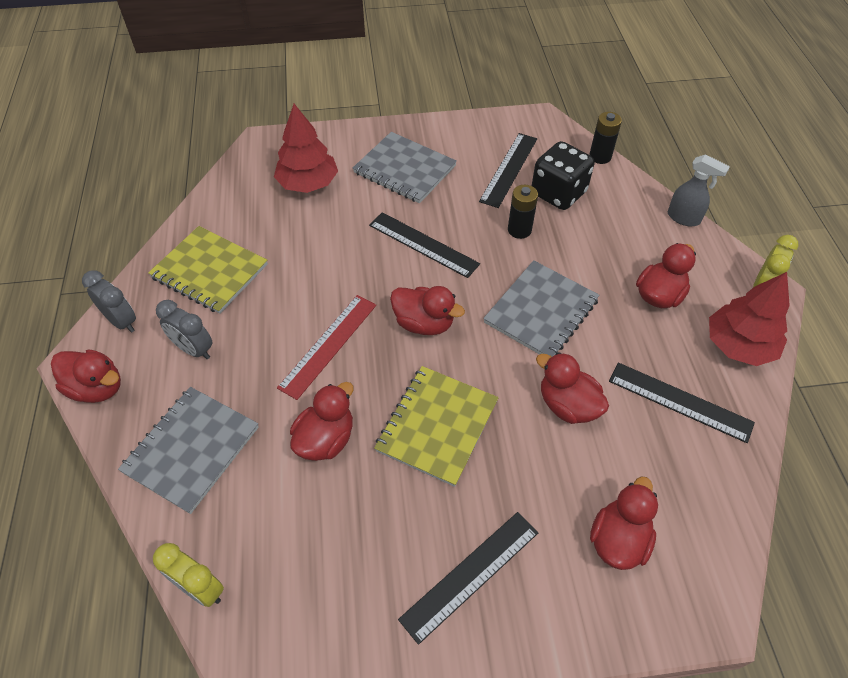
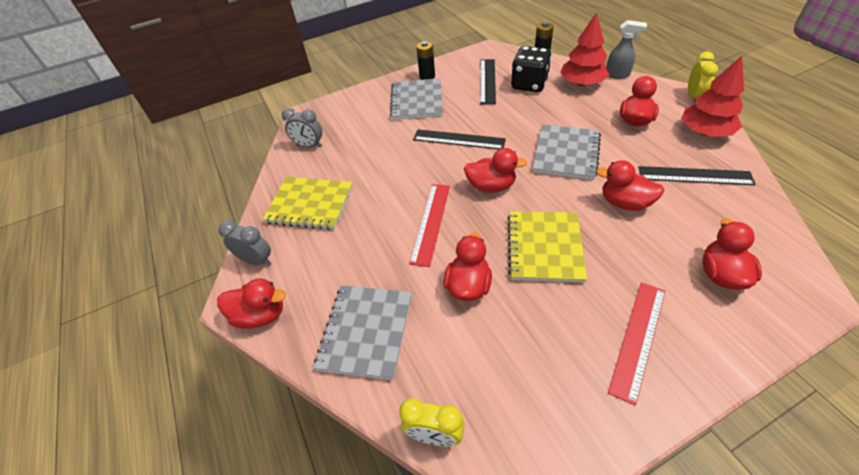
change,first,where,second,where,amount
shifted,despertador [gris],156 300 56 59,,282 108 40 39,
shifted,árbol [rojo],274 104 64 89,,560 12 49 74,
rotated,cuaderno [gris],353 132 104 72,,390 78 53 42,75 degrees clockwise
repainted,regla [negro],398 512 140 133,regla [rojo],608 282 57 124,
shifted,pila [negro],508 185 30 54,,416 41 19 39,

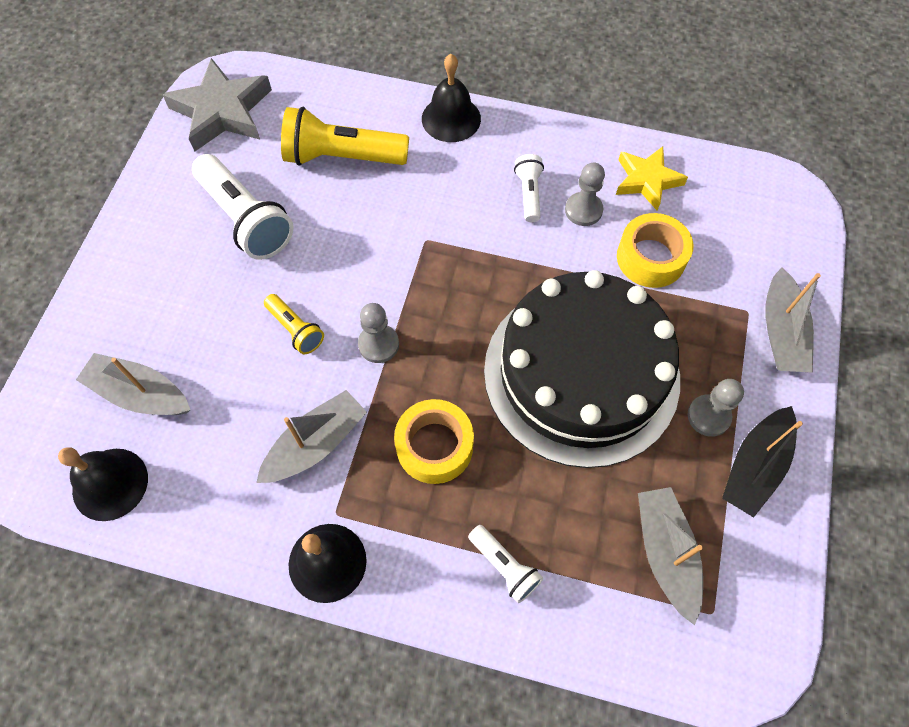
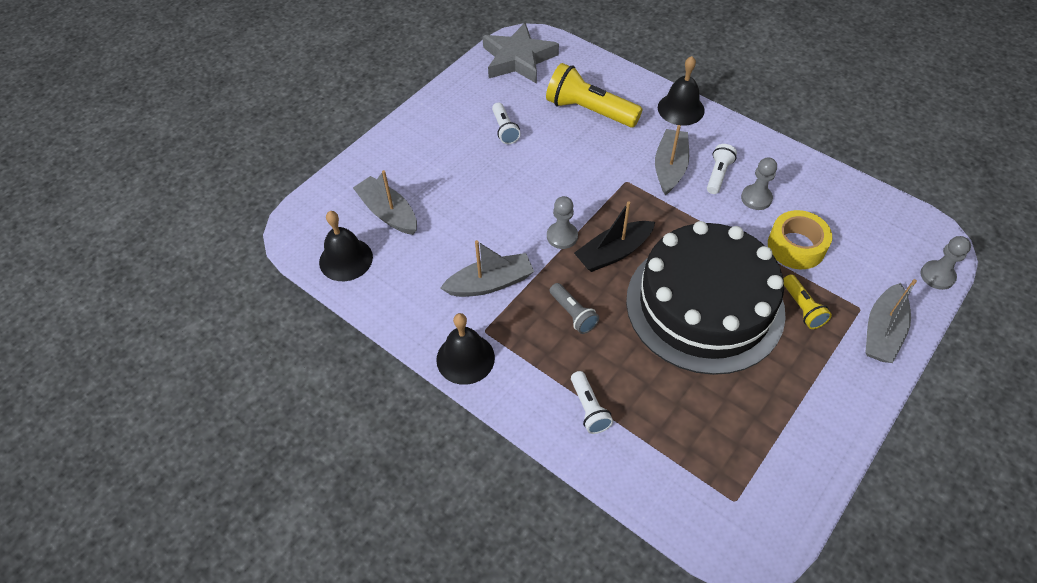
change,first,where,second,where,amount
scaled,lámpara de mano [blanco],192 154 102 106,,492 103 29 41,x0.53
shifted,lámpara de mano [amarillo],264 294 60 60,,784 274 48 55,
swapped,cinta adhesiva [amarillo],394 399 80 85,lámpara de mano [gris],550 283 49 51,
gone,estrella [amarillo],616 146 72 64,,,
shifted,barco [gris],638 487 65 138,,655 125 34 70,
shifted,peón [gris],688 379 56 58,,921 236 50 54,
shifted,barco [negro],722 406 81 111,,574 201 81 71,

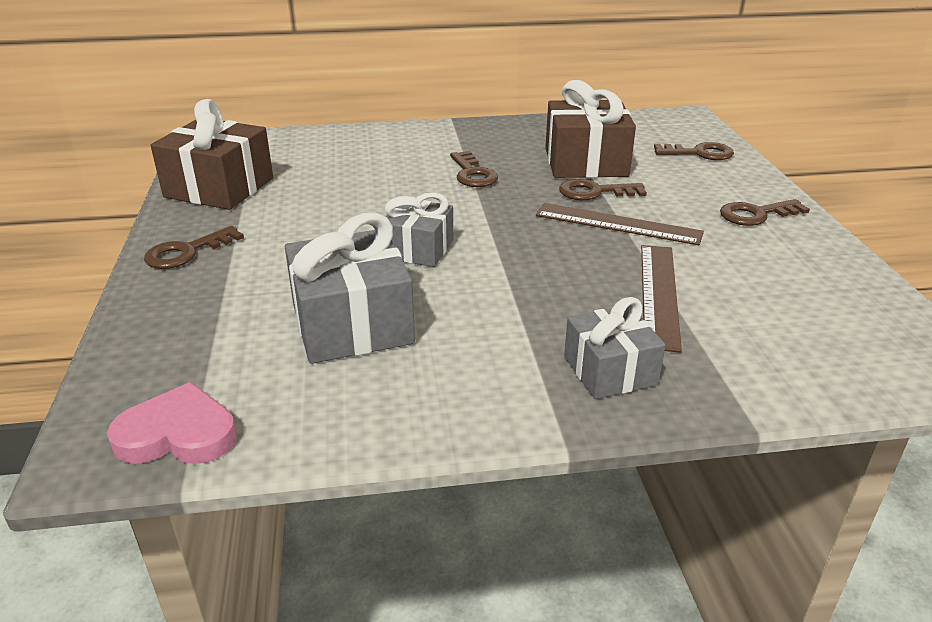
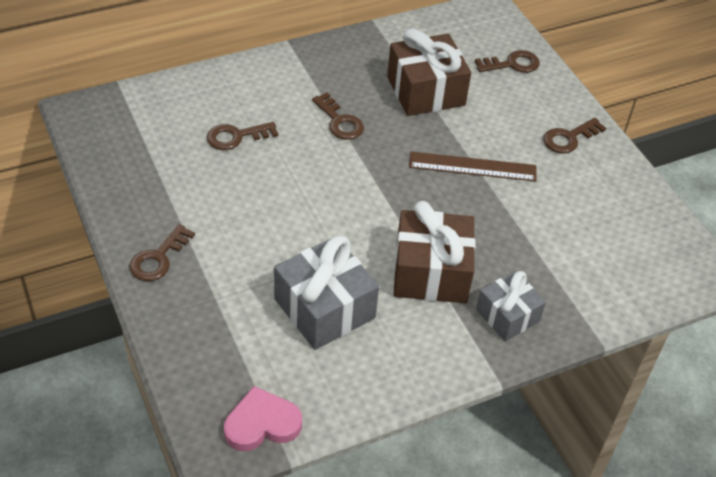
change,first,where,second,where,amount
shifted,regalo [marrón],151 99 122 111,,394 201 81 102,
gone,regalo [gris],385 192 68 75,,,
shifted,llave [marrón],559 179 88 21,,207 122 71 28,
gone,regla [marrón],641 245 41 108,,,

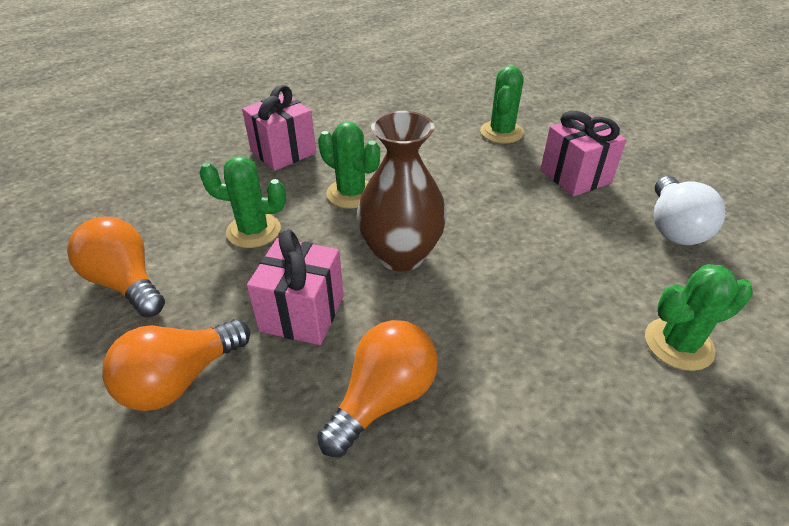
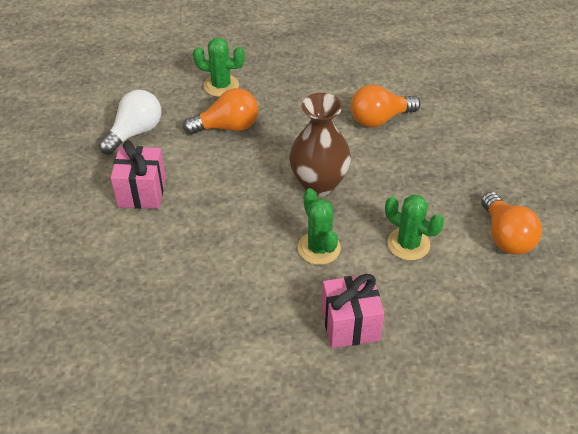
change,first,where,second,where,amount
shifted,bombilla [naranja],102 319 148 92,,183 88 75 47,
gone,regalo [rosa],247 230 97 115,,,
gone,cactus [verde],480 66 44 78,,,

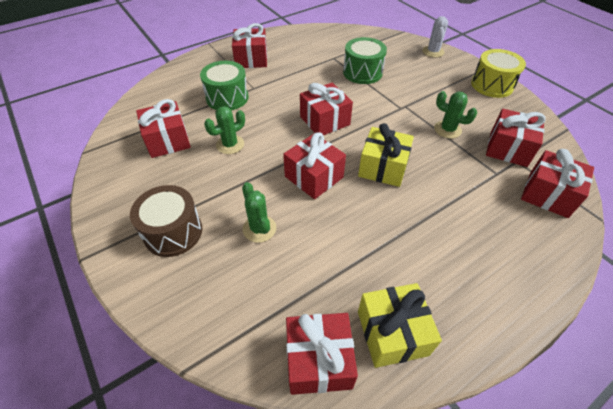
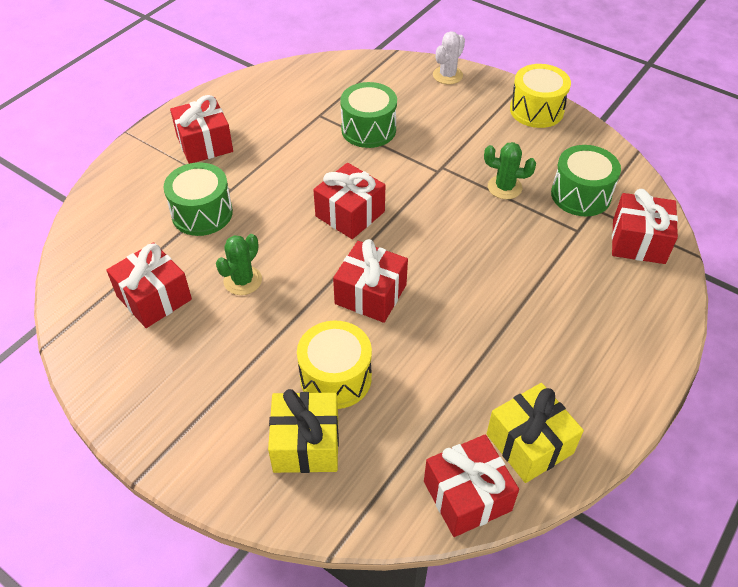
change,first,where,second,where,amount
gone,tambor [marrón],130 185 72 72,,,
swapped,cactus [verde],242 182 34 61,tambor [amarillo],297 321 75 88,
shifted,regalo [amarillo],358 123 56 64,,268 389 71 84,
rotated,cactus [blanco],422 16 26 42,,433 31 32 53,45 degrees clockwise
swapped,regalo [rojo],486 109 60 58,tambor [verde],551 145 70 71,

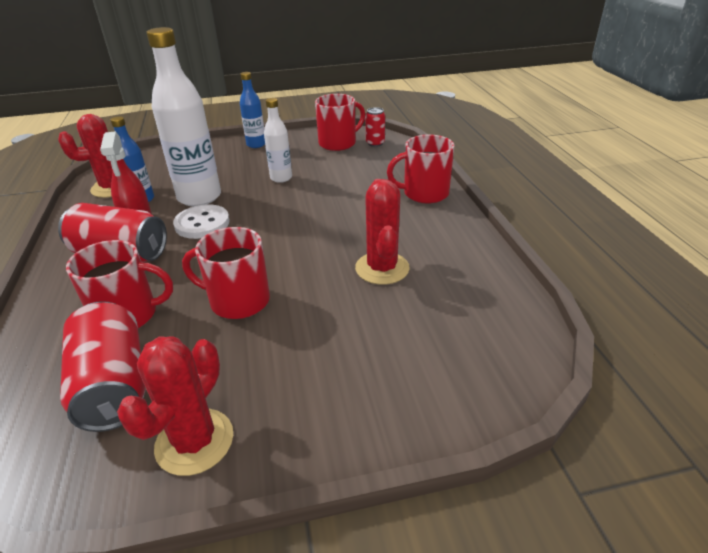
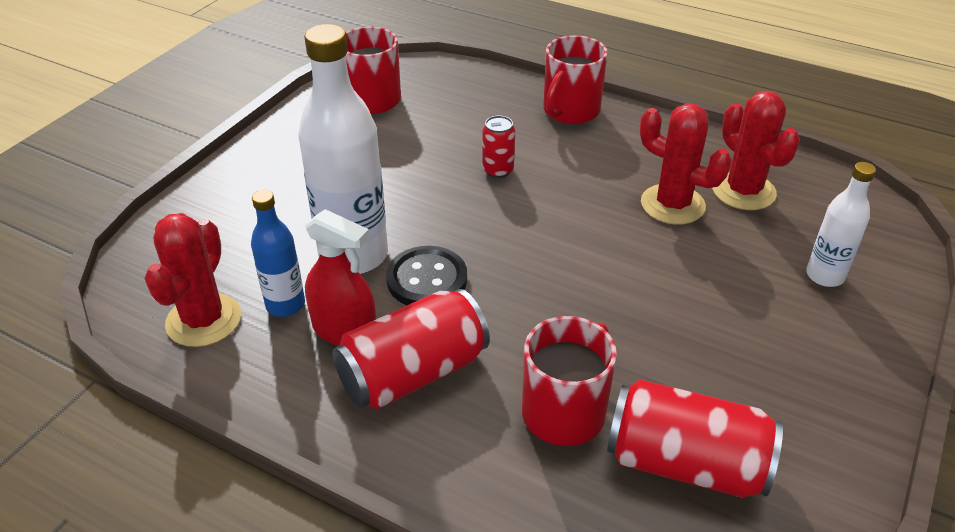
change,first,where,second,where,amount
shifted,cactus [rojo],117 336 116 140,,712 91 88 119,
repainted,botón [blanco],173 204 57 35,botón [negro],386 246 81 59,
gone,taza [rojo],182 227 88 92,,,
gone,botella [azul],240 72 25 76,,,
shifted,botella [blanco],264 98 28 85,,806 162 70 125,
shifted,lata [rojo],366 107 19 40,,482 116 33 62,

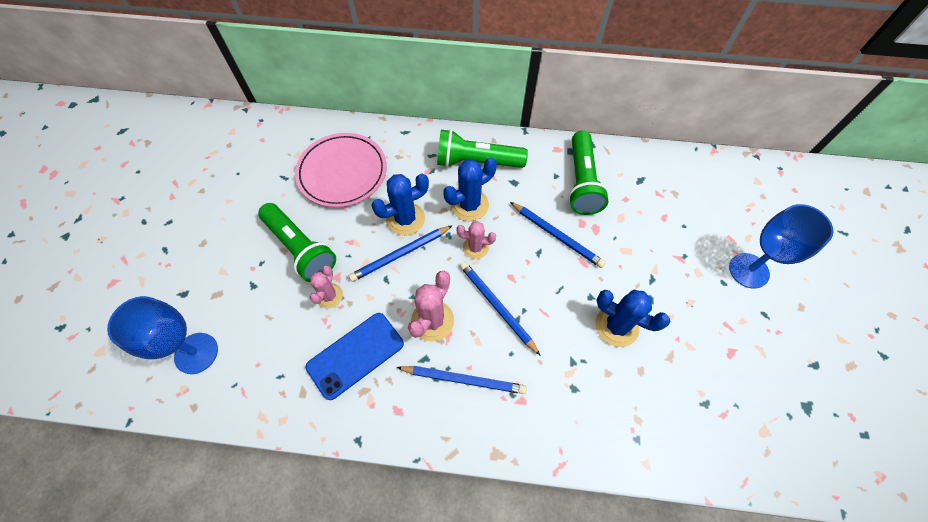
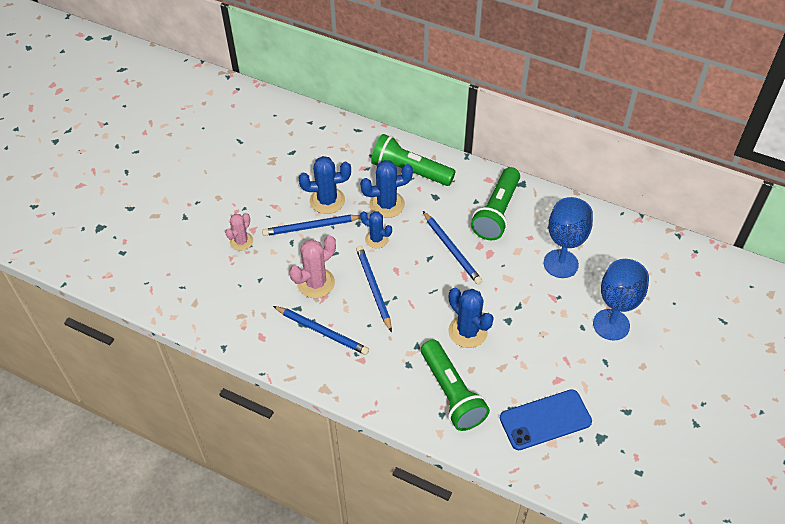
change,first,where,second,where,amount
shifted,copa [azul],107 296 111 78,,544 197 49 81,
shifted,lámpara de mano [verde],258 203 78 79,,421 340 69 91,
gone,plato [rosa],295 133 92 75,,,
shifted,móvil [azul],306 313 98 87,,500 389 92 62,
repainted,cactus [rosa],457 221 39 38,cactus [azul],360 211 32 37,

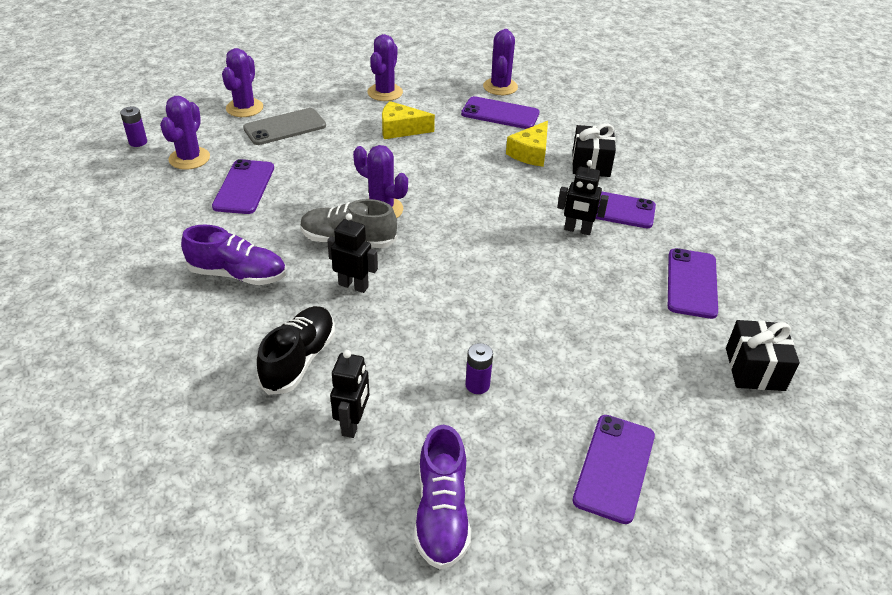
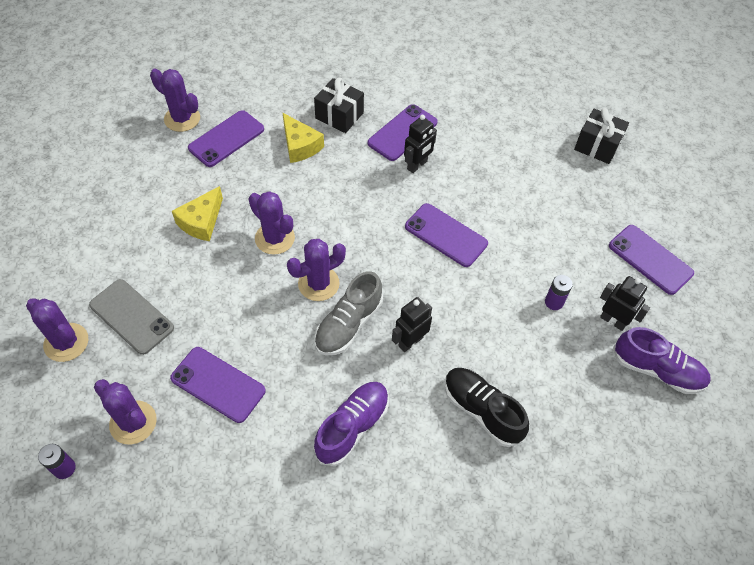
change,first,where,second,where,amount
rotated,móvil [gris],243 108 83 37,,89 279 85 76,45 degrees counterclockwise
shifted,robot [negro],330 350 39 88,,600 276 50 55,
shifted,cactus [morado],367 34 36 67,,249 191 46 64,
shifted,móvil [morado],668 248 50 71,,405 203 83 64,

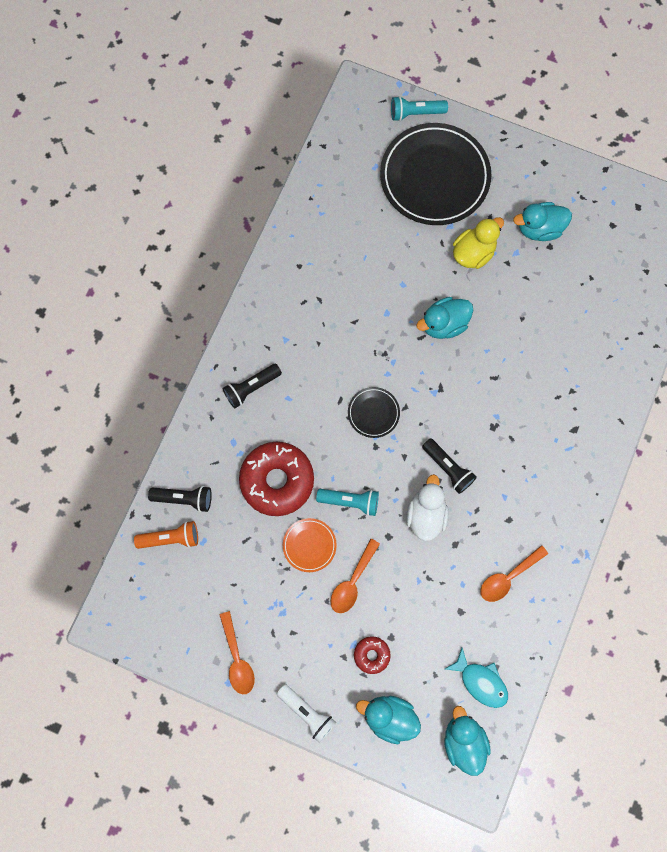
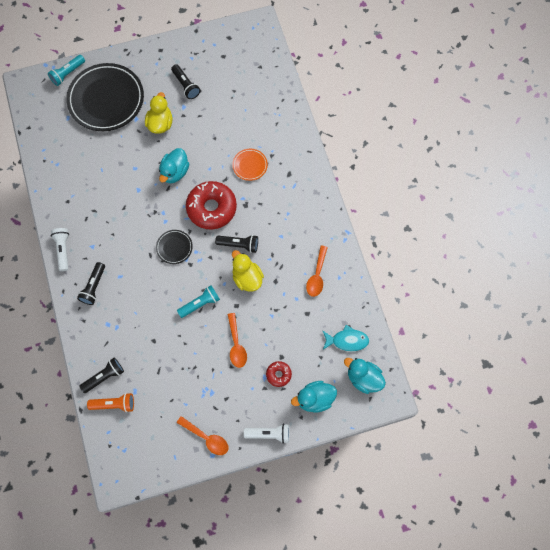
change,first,where,second,where,amount
rotated,lámpara de mano [naranja],134 521 64 28,,87 393 47 20,45 degrees clockwise
shifted,rosquilla [rojo],239 442 75 74,,186 181 51 49,
shifted,plato [naranja],283 518 54 54,,232 149 36 32,
repainted,pato [blanco],406 474 43 67,pato [amarillo],232 250 32 42,
swapped,pato [turquesa],513 202 59 39,lámpara de mano [negro],171 64 29 35,
new,,,lámpara de mano [blanco],51 228 18 43,

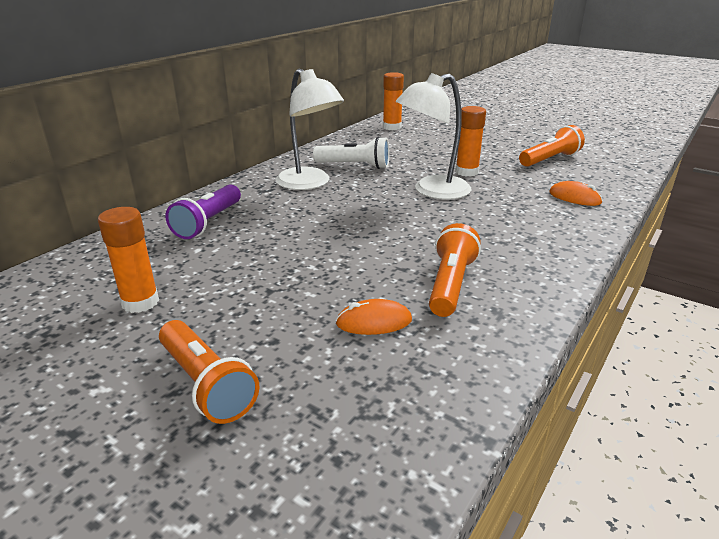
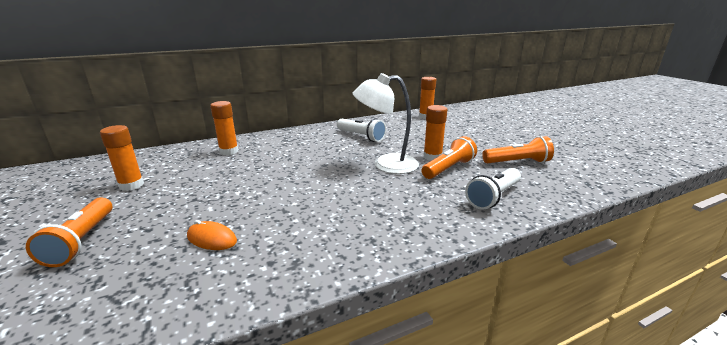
change,first,where,second,where,amount
swapped,lámpara de mano [morado],165 184 76 55,barra de pegamento [naranja],210 101 28 54,
gone,lámpara [blanco],276 68 68 122,,,
shifted,lámpara de mano [naranja],429 223 52 94,,421 136 56 43,
swapped,ratón [naranja],549 181 54 25,lámpara de mano [blanco],465 168 56 42,

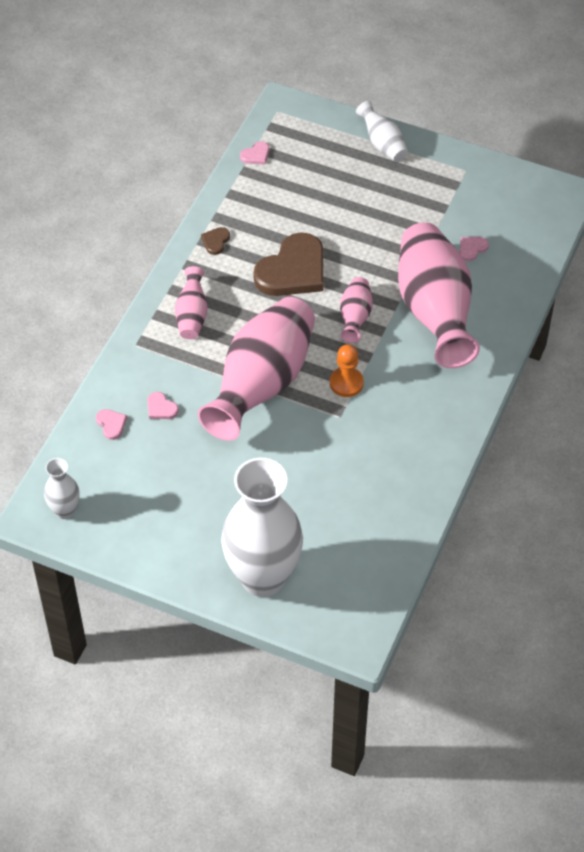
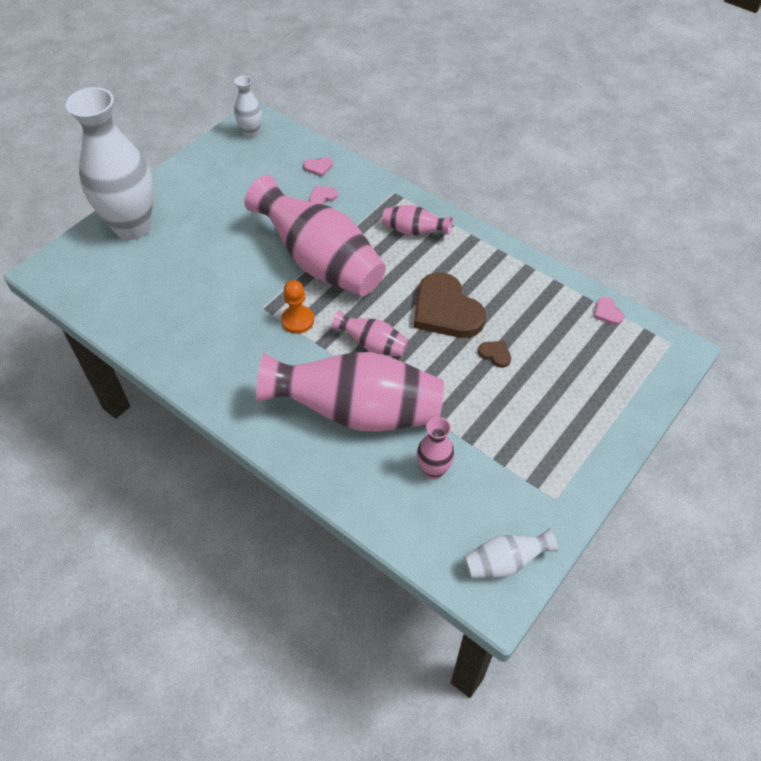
change,first,where,second,where,amount
shifted,corazón [marrón],201 227 29 28,,478 341 33 27,
shifted,florero [blanco],356 101 52 61,,464 528 94 50,
swapped,corazón [rosa],460 237 29 24,florero [rosa],417 417 37 63,

